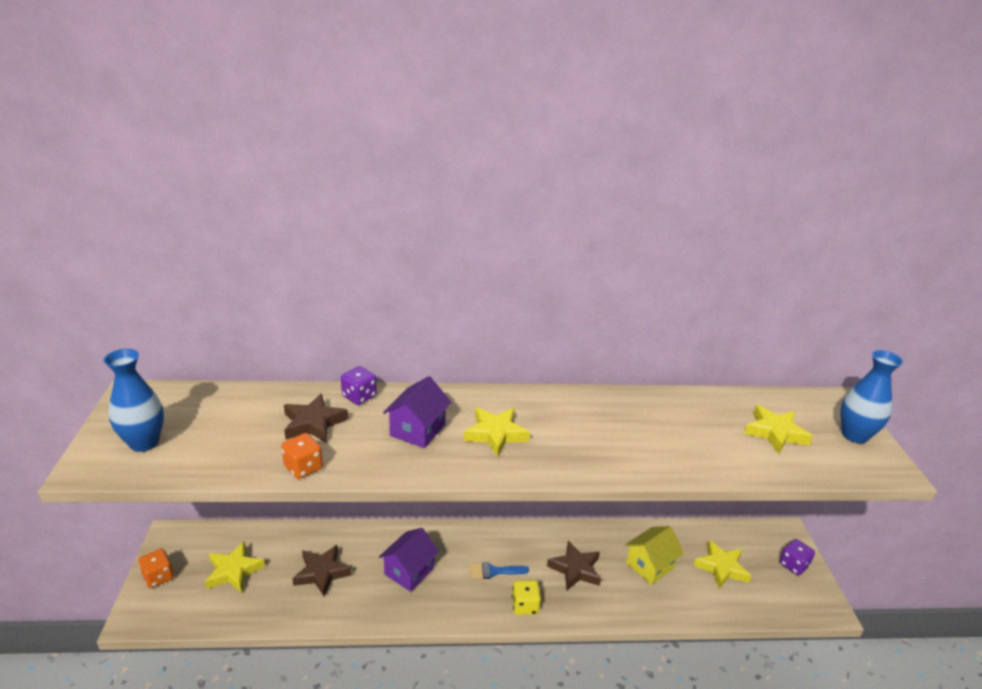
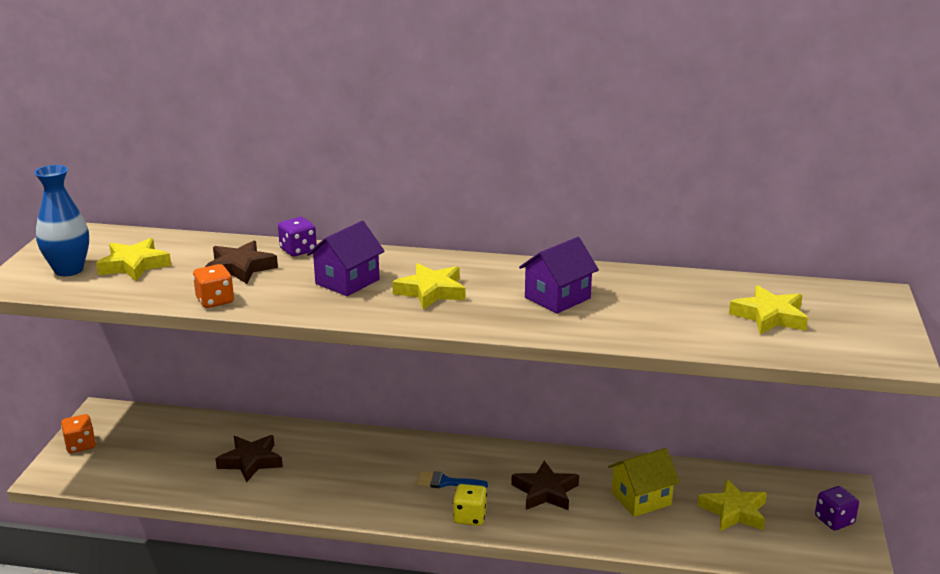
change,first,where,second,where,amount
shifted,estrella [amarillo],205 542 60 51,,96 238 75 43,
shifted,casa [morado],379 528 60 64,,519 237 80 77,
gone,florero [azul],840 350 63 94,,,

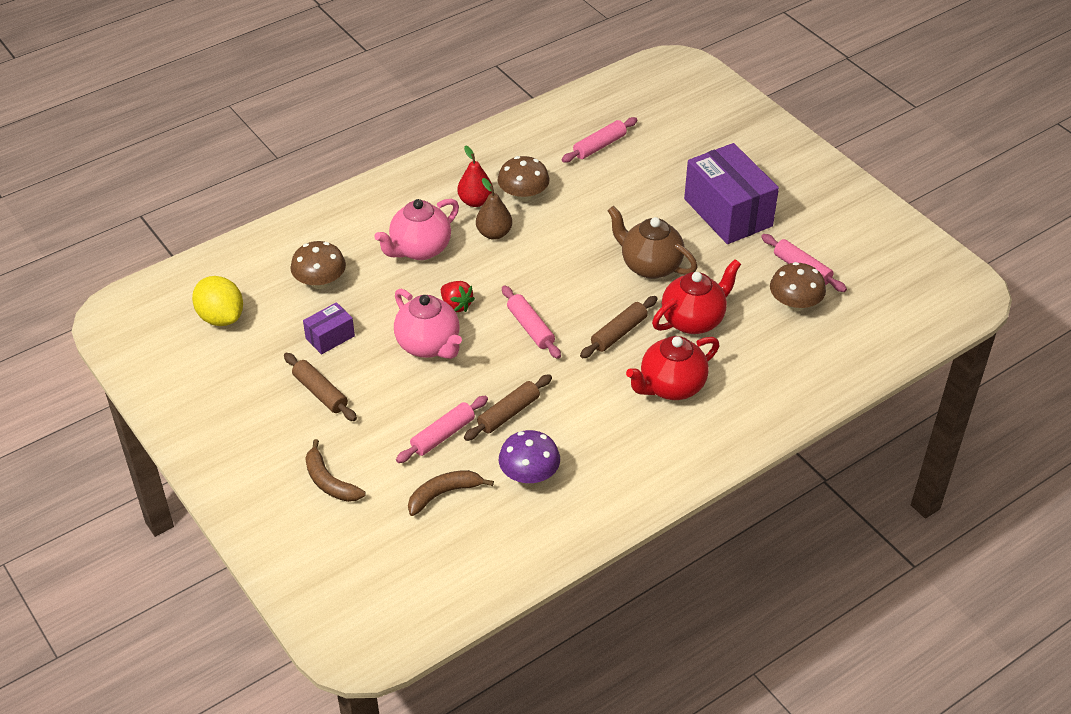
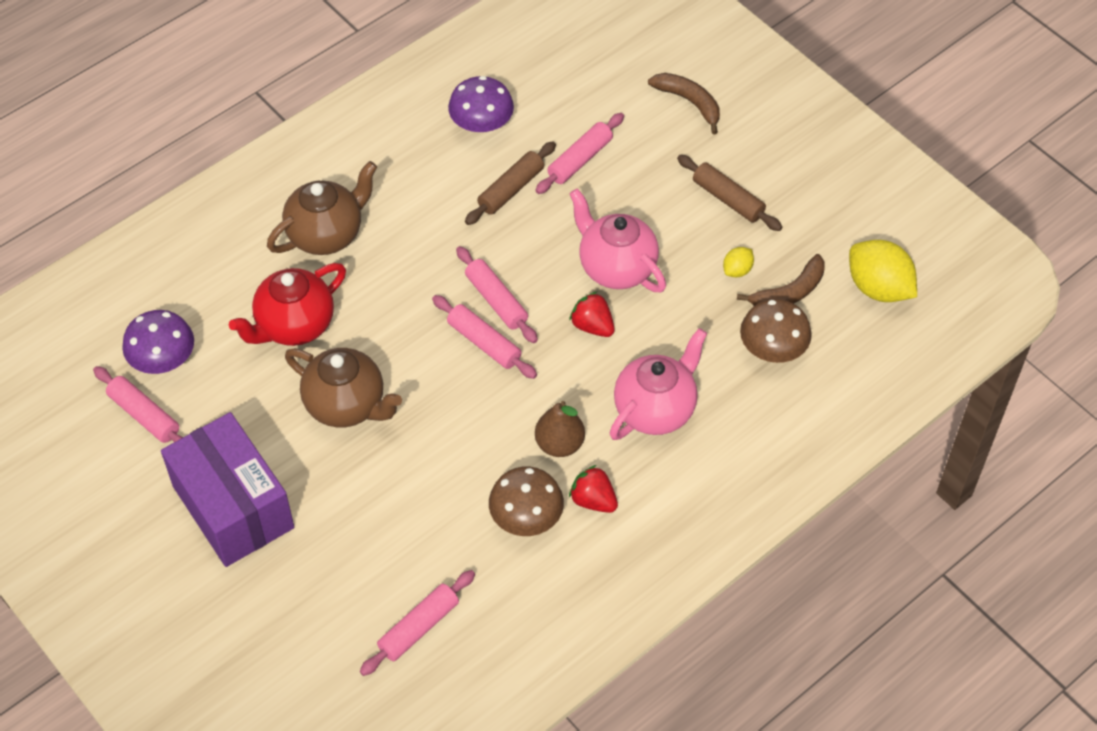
change,first,where,second,where,amount
swapped,caja [morado],303 302 52 52,limón [amarillo],723 247 31 30,
shifted,plátano [marrón],408 470 86 46,,737 254 88 52,
swapped,pera [rojo],457 145 36 62,fresa [rojo],569 465 49 48,
gone,rodillo [marrón],580 296 77 62,,,
repainted,tetera [rojo],626 336 93 64,tetera [marrón],267 161 110 94,
repainted,seta [marrón],770 262 56 49,seta [morado],122 310 72 64,
new,,,rodillo [rosa],432 295 105 84,

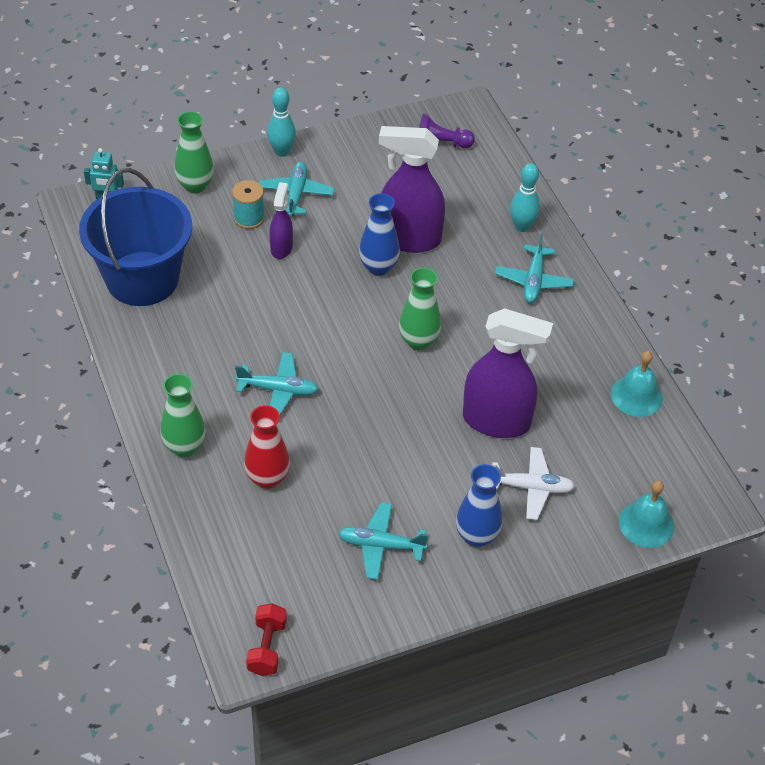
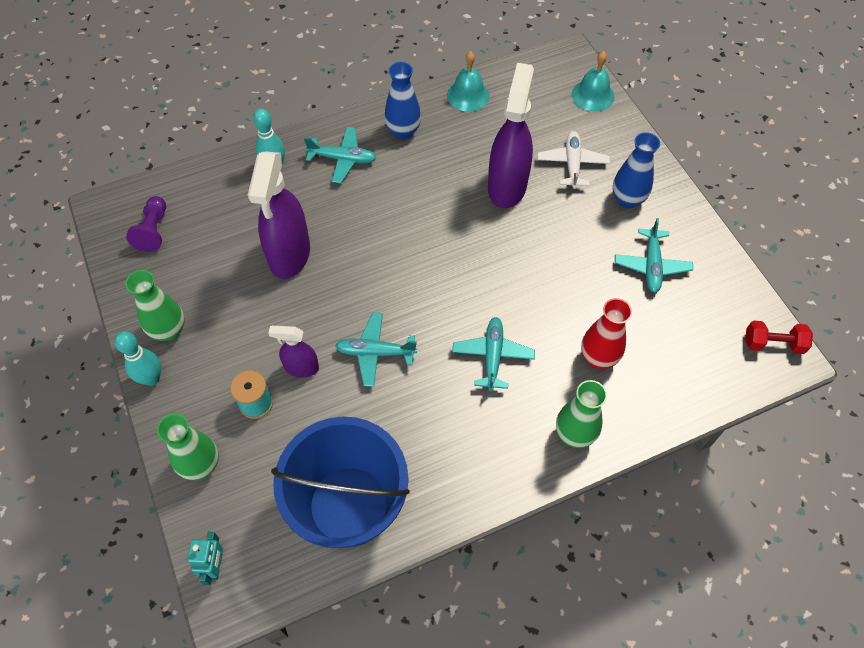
change,first,where,second,where,amount
shifted,avión [turquesa],259 162 76 55,,335 313 82 74,
shifted,florero [azul],359 193 41 83,,385 62 36 77,
shifted,florero [verde],399 268 42 82,,125 270 59 71,

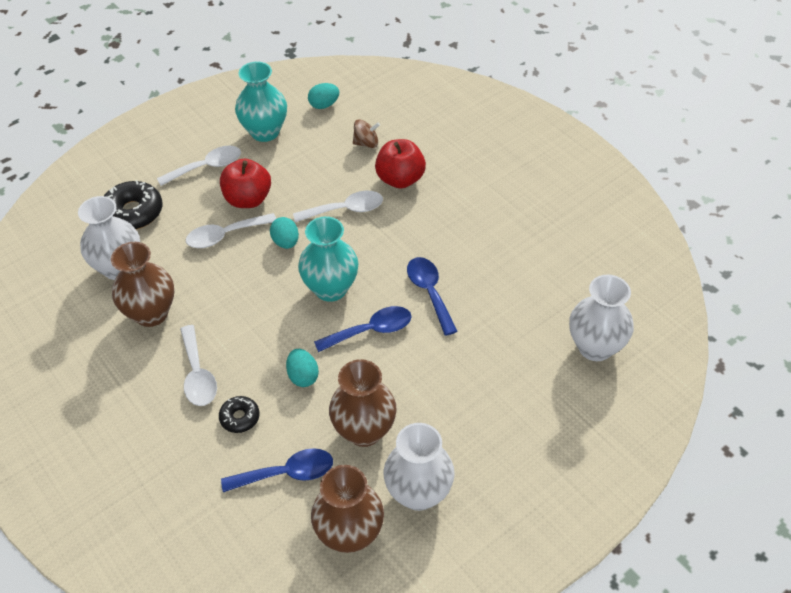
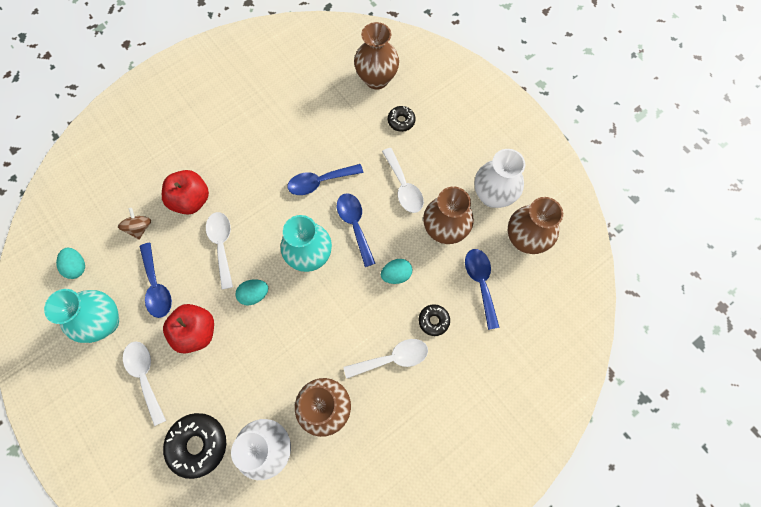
change,first,where,second,where,amount
shifted,cuchara [blanco],186 213 90 35,,382 148 42 65,
repainted,florero [blanco],569 275 65 86,florero [marrón],354 22 45 68,
new,,,cuchara [azul],139 243 33 75,
new,,,rosquilla [negro],388 106 27 26,

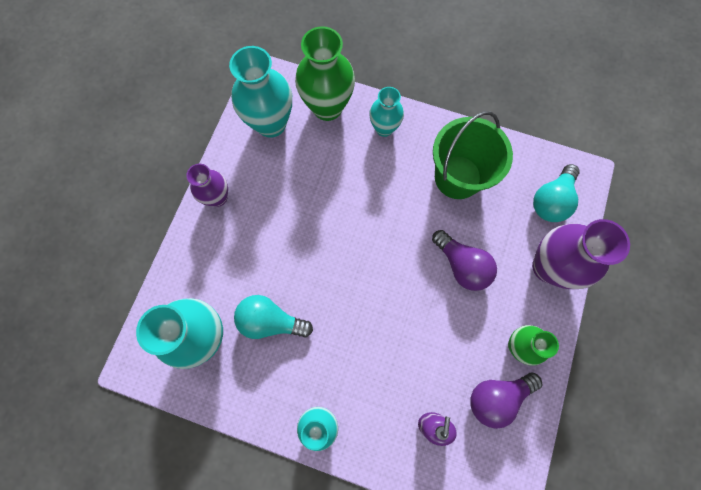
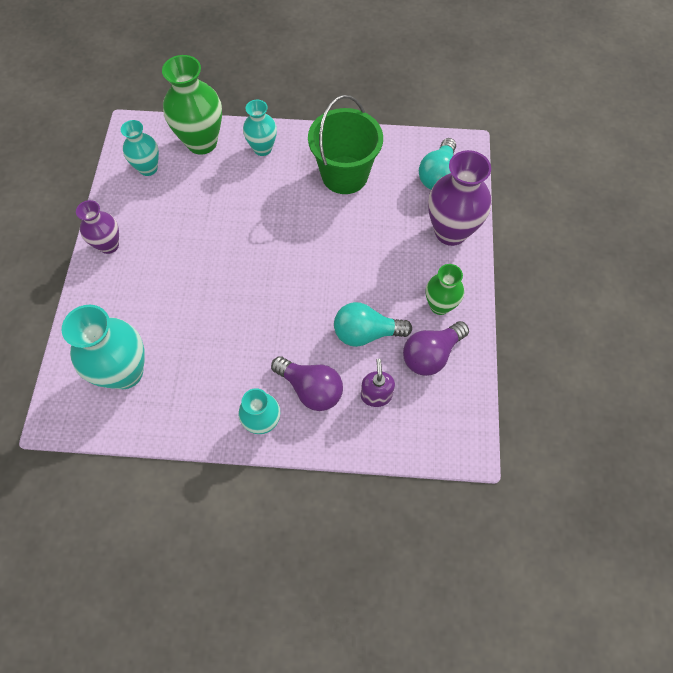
change,first,where,second,where,amount
scaled,florero [turquesa],229 46 63 92,,121 120 38 56,x0.60
shifted,bombilla [turquesa],234 295 79 44,,334 302 78 45,
shifted,bombilla [morado],432 230 65 61,,271 356 72 55,

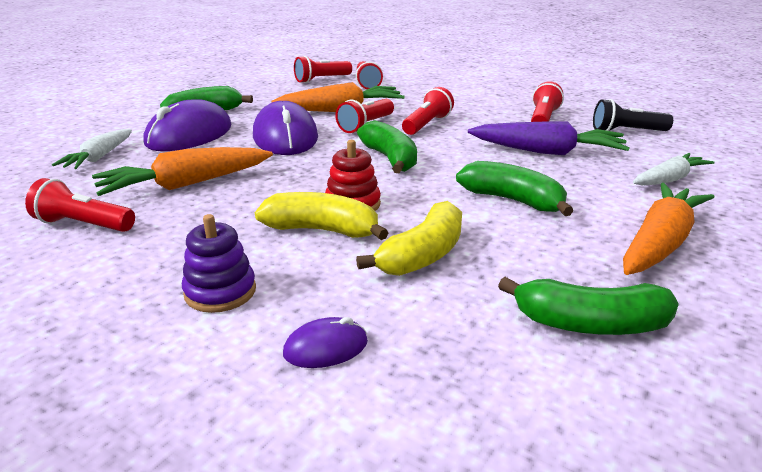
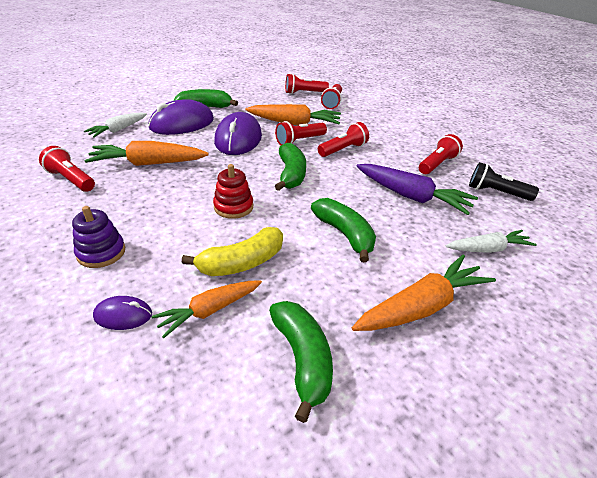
change,first,where,second,where,amount
gone,plátano [amarillo],255 192 133 48,,,
rotated,plátano [verde],498 277 181 58,,269 301 64 122,135 degrees counterclockwise
new,,,zanahoria [naranja],152 281 110 57,

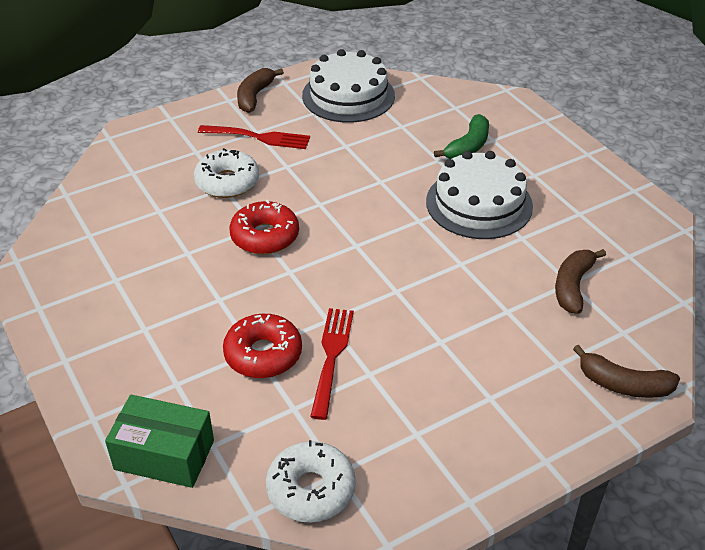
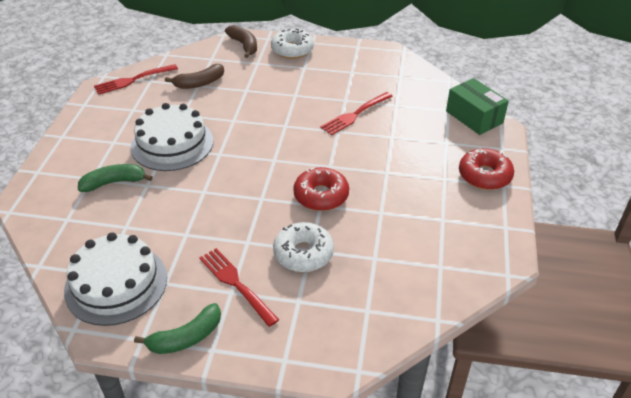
change,first,where,second,where,amount
shifted,rosquilla [rojo],223 314 79 64,,459 148 55 42,
repainted,plátano [marrón],237 68 47 45,plátano [verde],134 303 87 51,
shifted,rosquilla [blanco],266 440 90 83,,271 29 43 30,
new,,,tenedor [rojo],94 64 84 31,

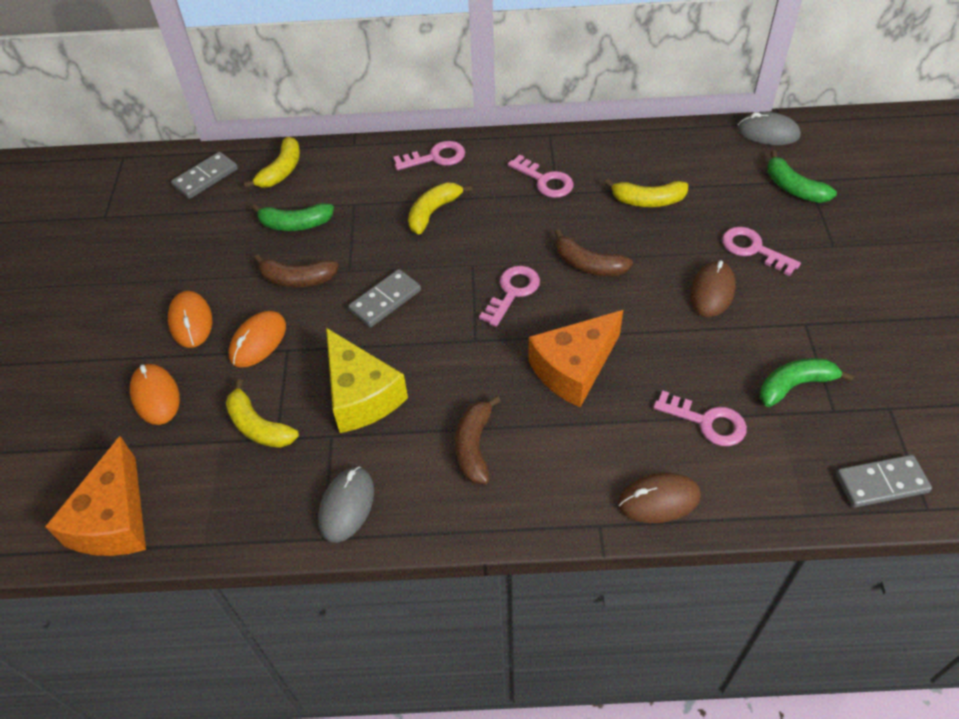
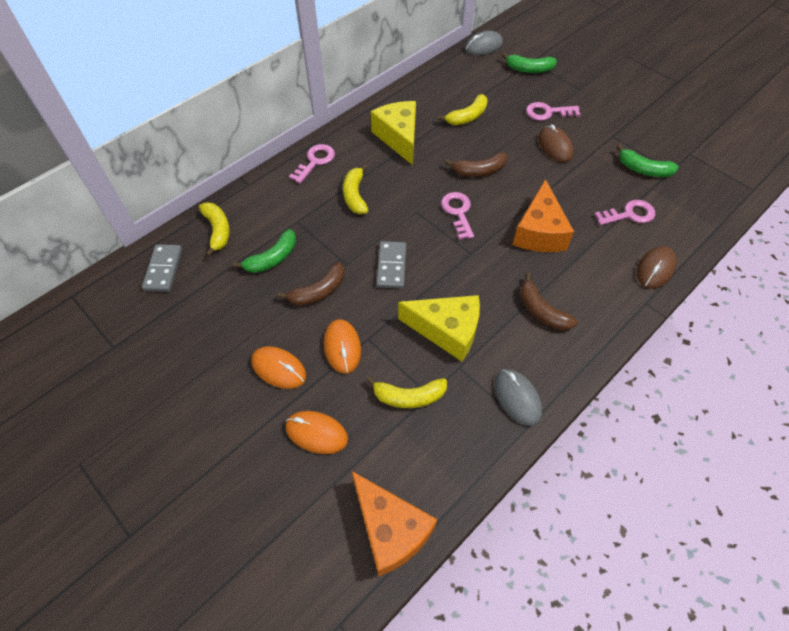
change,first,where,second,where,amount
swapped,llave [rosa],508 155 66 43,queso [amarillo],371 101 45 64,
rotated,plátano [verde],760 358 94 49,,616 145 63 32,90 degrees counterclockwise
gone,ficha de dominó [gris],836 455 96 53,,,

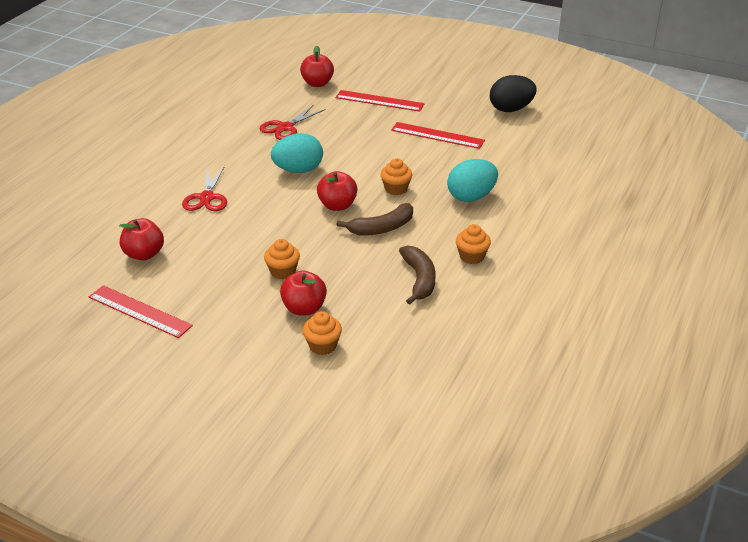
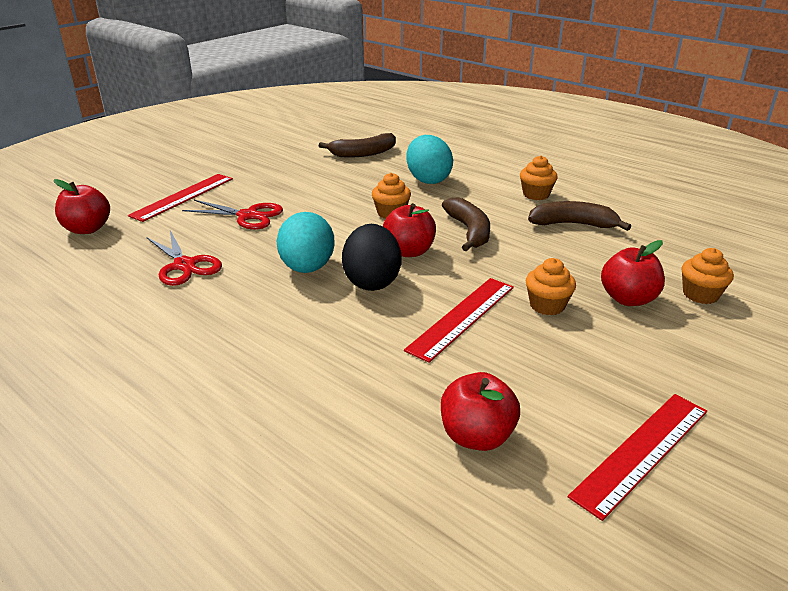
change,first,where,second,where,amount
shifted,tijeras [rojo],182 166 45 45,,182 200 101 30,
shifted,regla [rojo],391 122 94 27,,404 278 110 85,
shifted,huevo [negro],490 75 47 37,,342 224 59 67,
new,,,plátano [marrón],319 133 77 24,

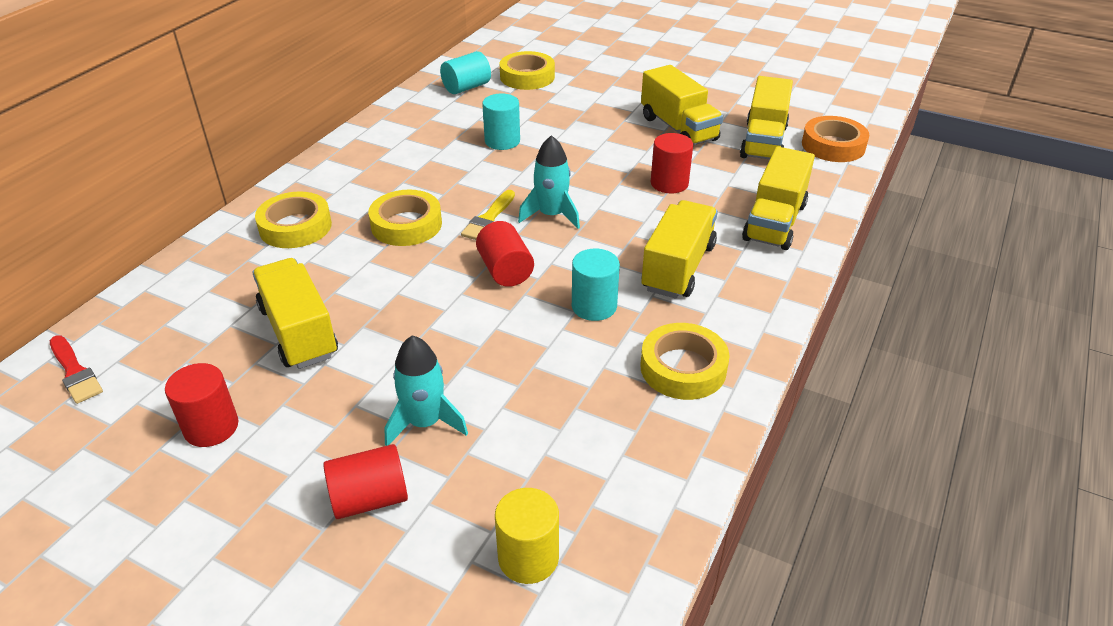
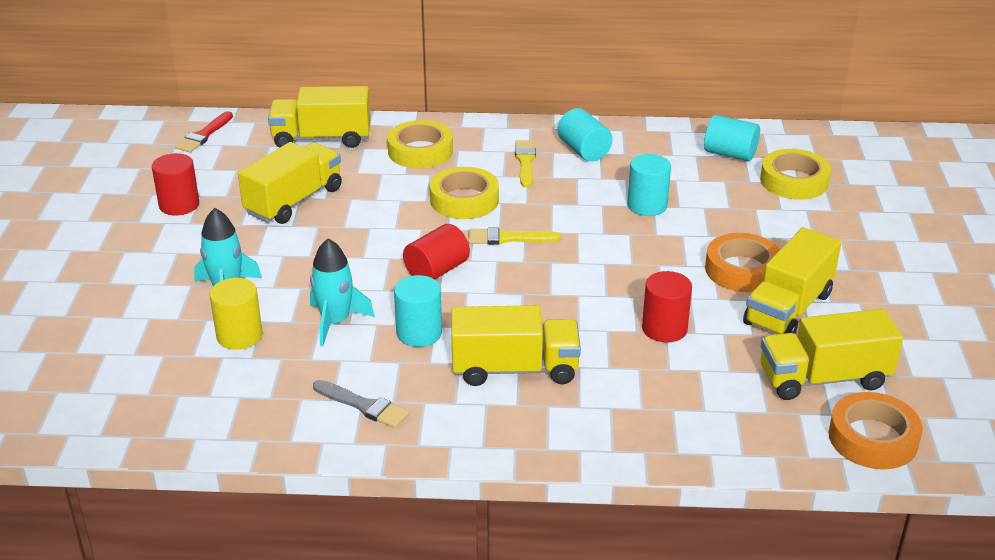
change,first,where,second,where,amount
gone,cilindro [rojo],323 444 85 75,,,
shifted,cilindro [amarillo],495 488 64 96,,210 278 53 72,
shifted,cohete [turquesa],518 135 62 94,,310 238 65 108,
swapped,cinta adhesiva [amarillo],640 323 90 77,pincel [gris],313 380 96 48,
shifted,camión [amarillo],742 147 73 103,,268 86 103 62,
new,,,pincel [amarillo],515 140 21 48,
new,,,cilindro [turquesa],557 108 55 53,
new,,,cinta adhesiva [naranja],705 233 75 59,

